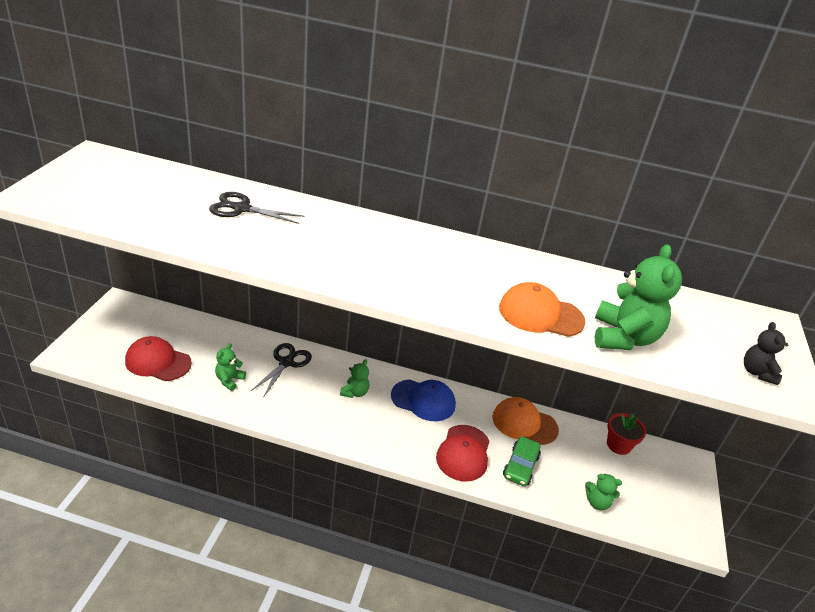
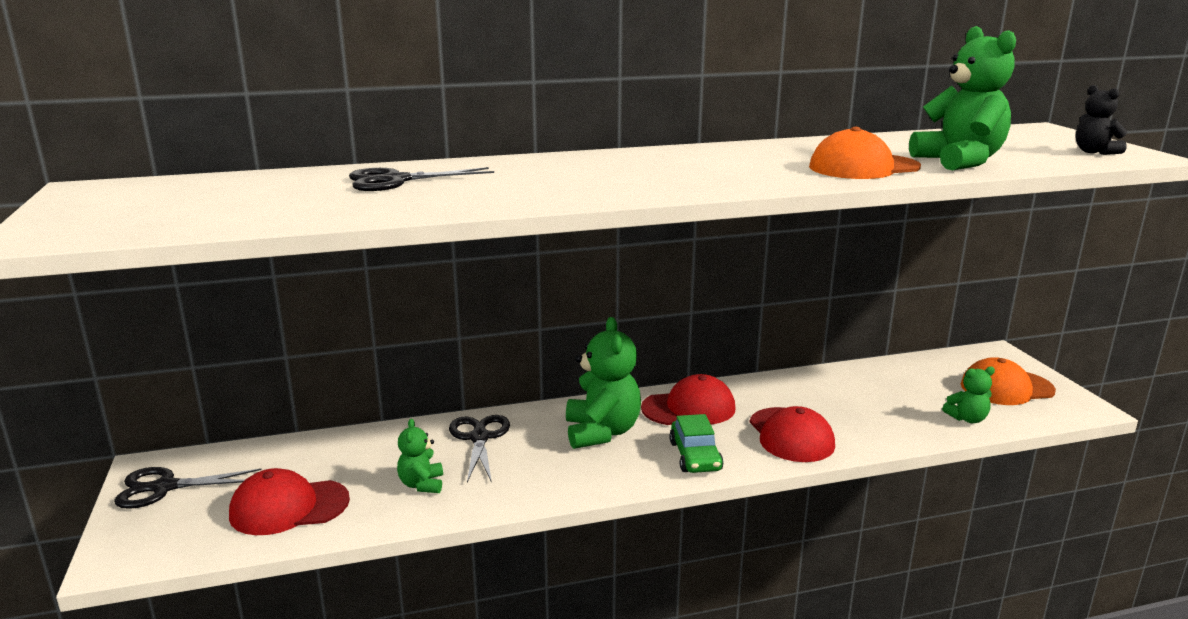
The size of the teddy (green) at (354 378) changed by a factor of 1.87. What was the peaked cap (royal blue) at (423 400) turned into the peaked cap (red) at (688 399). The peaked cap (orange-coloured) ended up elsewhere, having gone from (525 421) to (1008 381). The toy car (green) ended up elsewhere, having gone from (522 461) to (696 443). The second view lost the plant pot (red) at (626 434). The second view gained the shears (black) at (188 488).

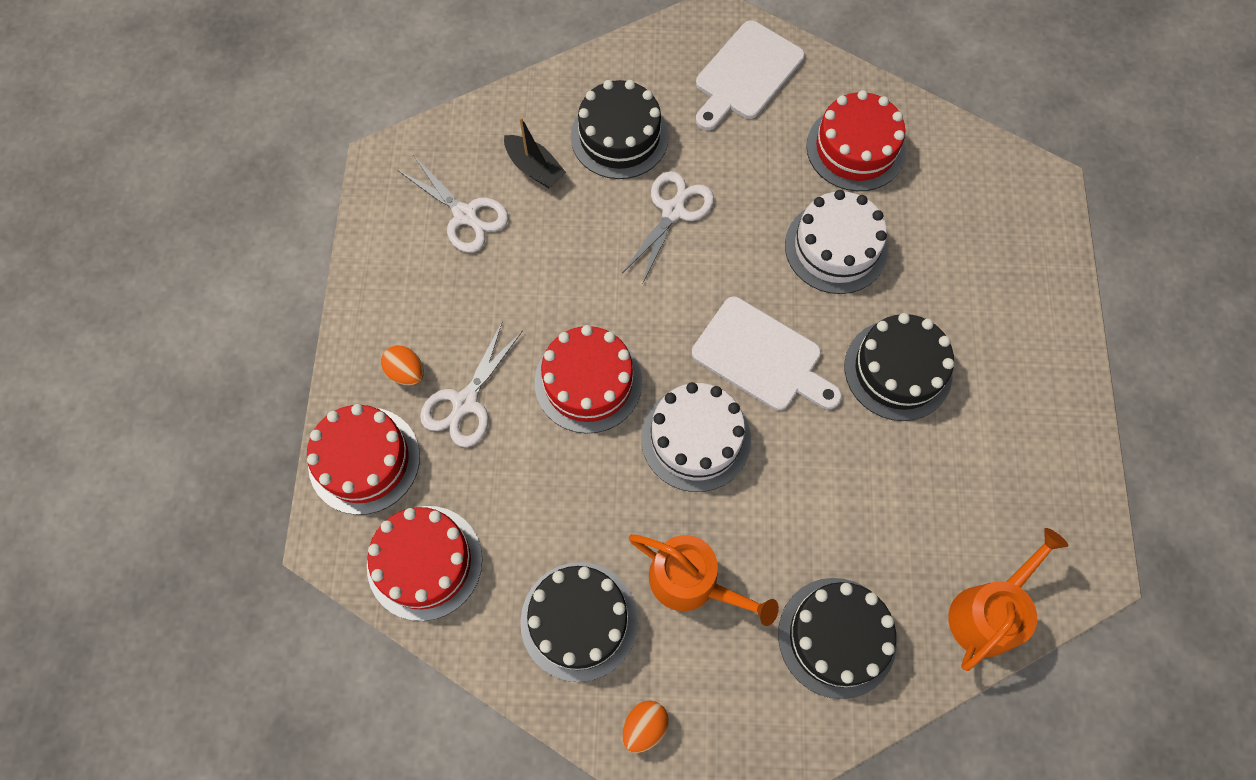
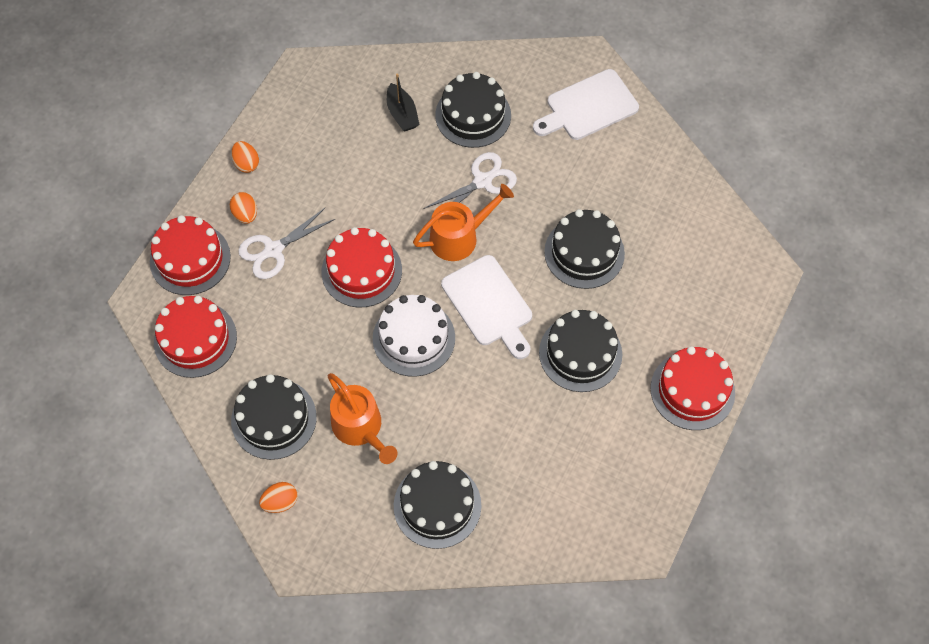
The second view lost the shears (white) at (454 204). What was the gateau (white) at (836 242) turned into the gateau (black) at (584 249). The gateau (red) ended up elsewhere, having gone from (856 140) to (692 388). The watering pot (orange-coloured) ended up elsewhere, having gone from (1008 599) to (463 222). The second view gained the egg (orange-coloured) at (245 157).

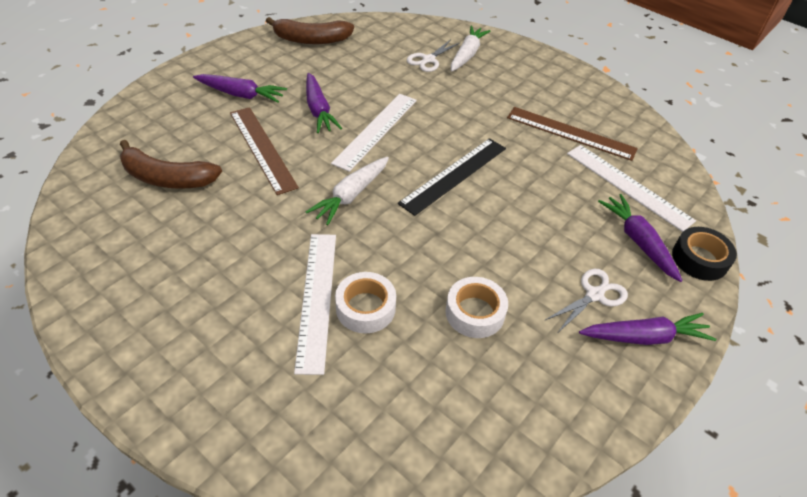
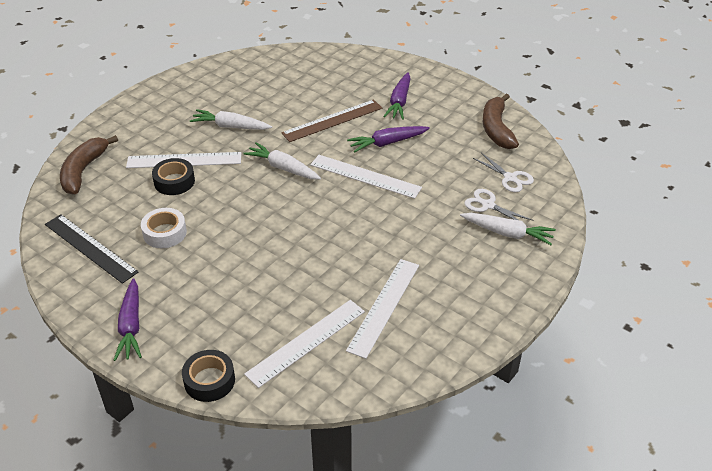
The banana (russet) ended up elsewhere, having gone from (171 164) to (89 164). What was the roll of tape (white) at (365 302) turned into the roll of tape (black) at (173 176). The measuring stick (black) ended up elsewhere, having gone from (452 177) to (91 249). What was the measuring stick (russet) at (572 134) turned into the measuring stick (white) at (382 309). The shears (white) ended up elsewhere, having gone from (586 300) to (503 172). The second view lost the root vegetable (violet) at (640 238). The second view gained the root vegetable (white) at (231 119).

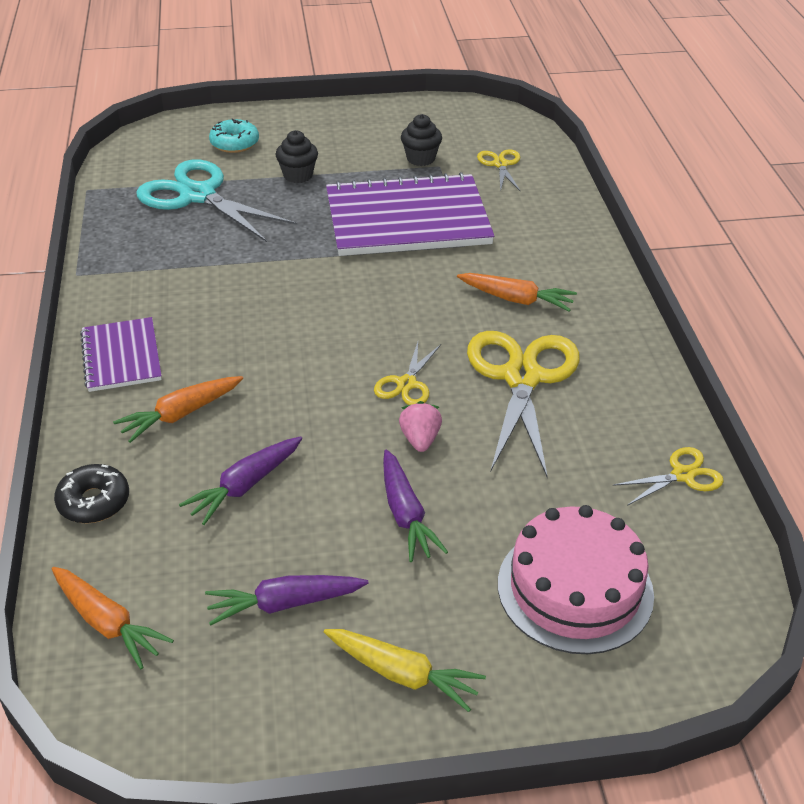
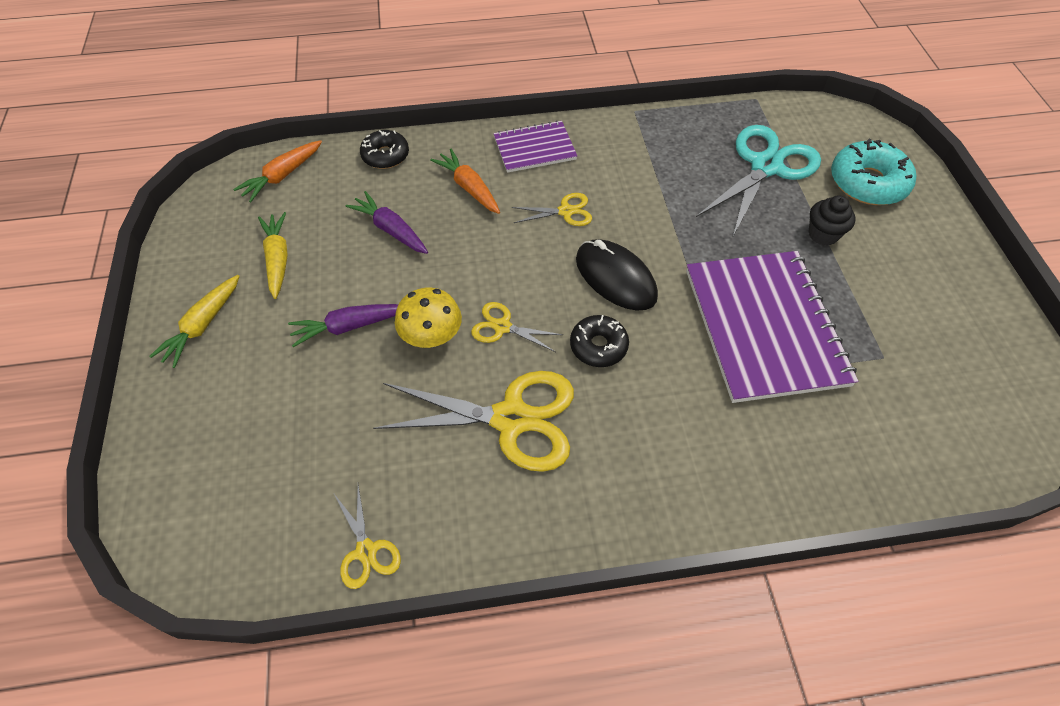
What was the root vegetable (violet) at (286 600) turned into the root vegetable (yellow) at (273 255). The size of the donut (aqua) at (234 135) changed by a factor of 1.59. Where the toy strawberry (pink) stood at (420 426), the fungus (yellow) came to stand at (428 318). The second view lost the cupcake (black) at (421 140). The second view lost the root vegetable (orange-coloured) at (517 292). The shears (yellow) ended up elsewhere, having gone from (499 170) to (551 209). The second view lost the gateau (pink) at (576 579). The second view gained the donut (black) at (599 341). The second view gained the computer mouse (black) at (617 275).

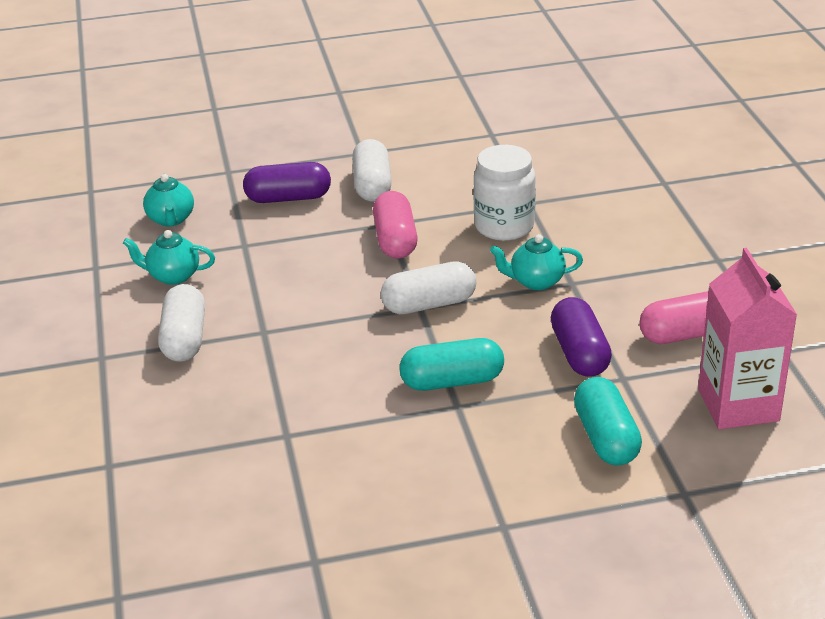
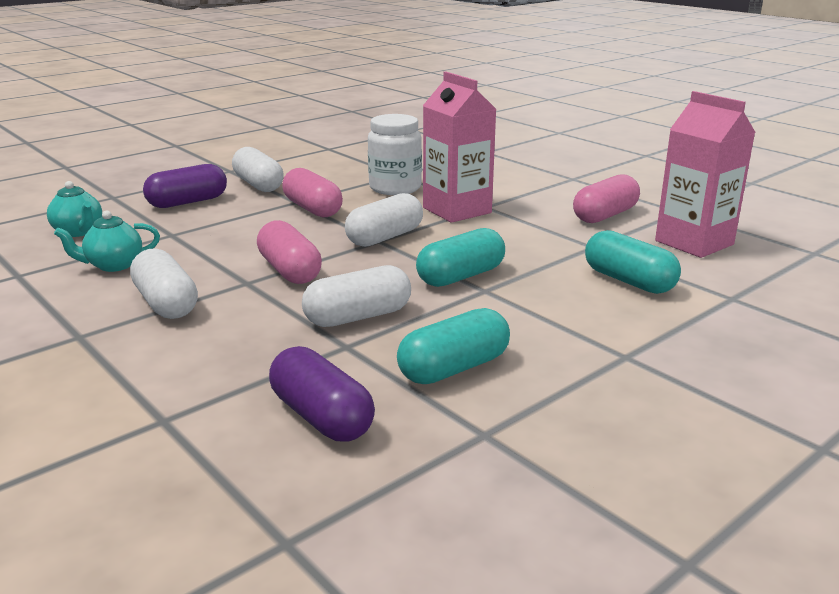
Where the tea pot (aqua) stood at (536 262), the carton (pink) came to stand at (460 147). The pill shape (violet) ended up elsewhere, having gone from (581 337) to (322 394). The second view gained the pill shape (pink) at (289 252). The second view gained the pill shape (white) at (356 296). The second view gained the pill shape (aqua) at (453 346).

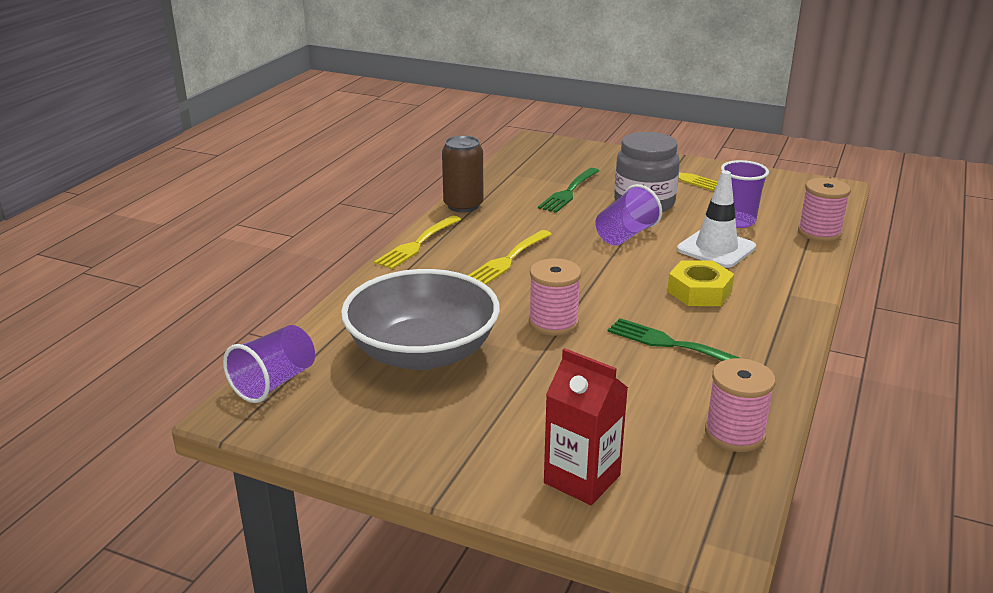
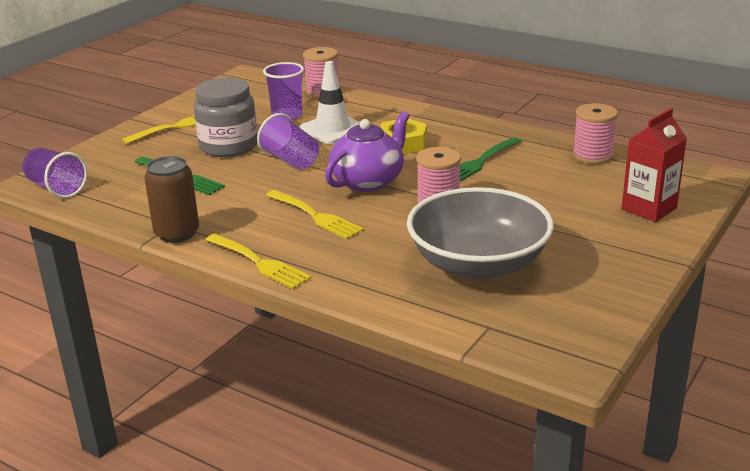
The tumbler (violet) ended up elsewhere, having gone from (269 364) to (54 173). The second view gained the tea pot (violet) at (367 151).

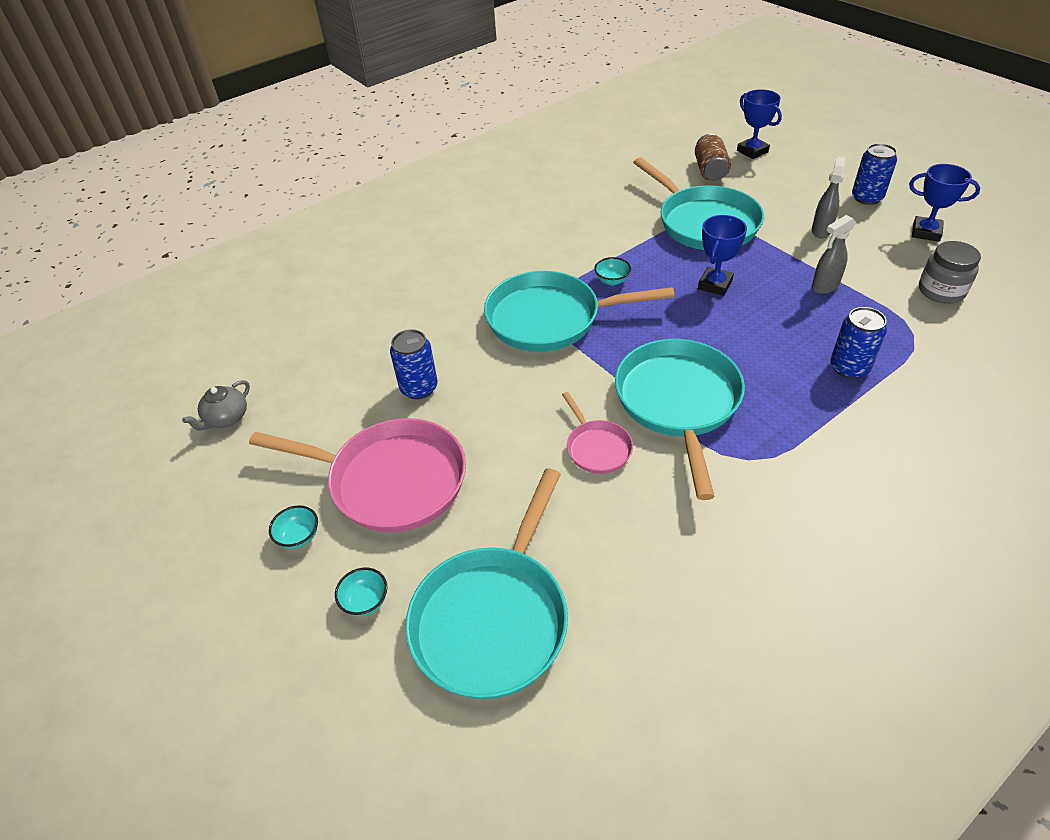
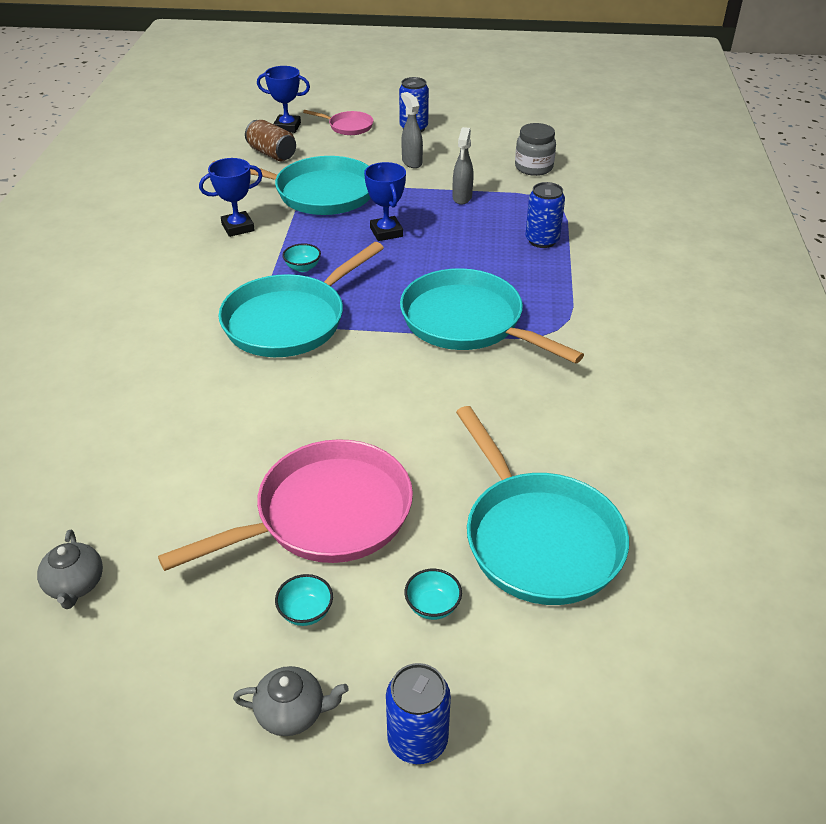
The tin (royal blue) ended up elsewhere, having gone from (414 364) to (418 713). The skillet (pink) ended up elsewhere, having gone from (597 433) to (338 122). The prize cup (royal blue) ended up elsewhere, having gone from (944 203) to (231 197). The second view gained the tea pot (gray) at (291 701).

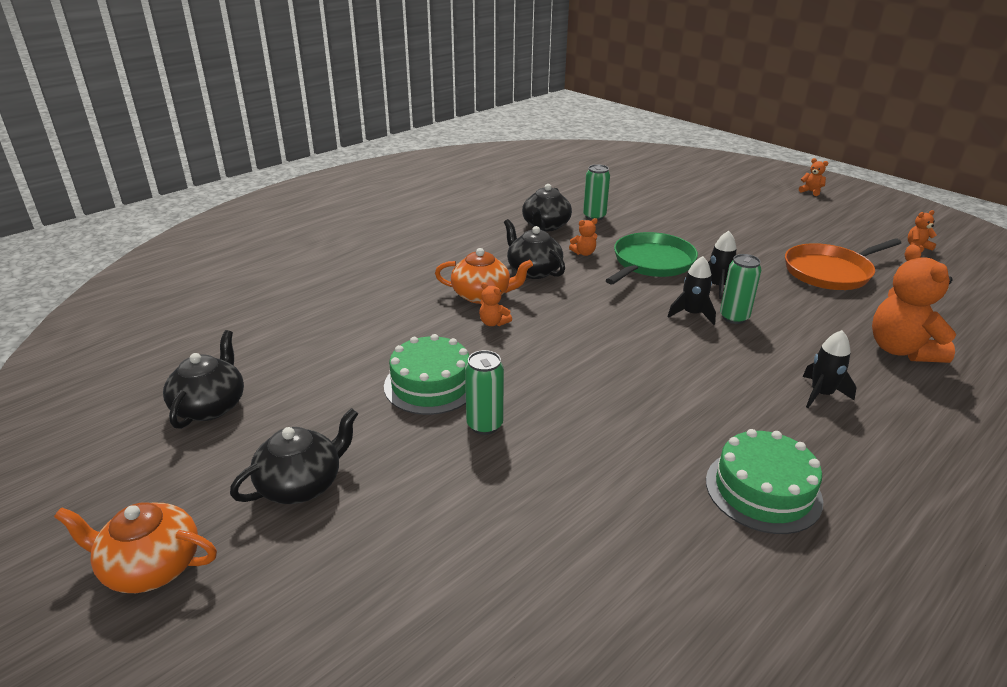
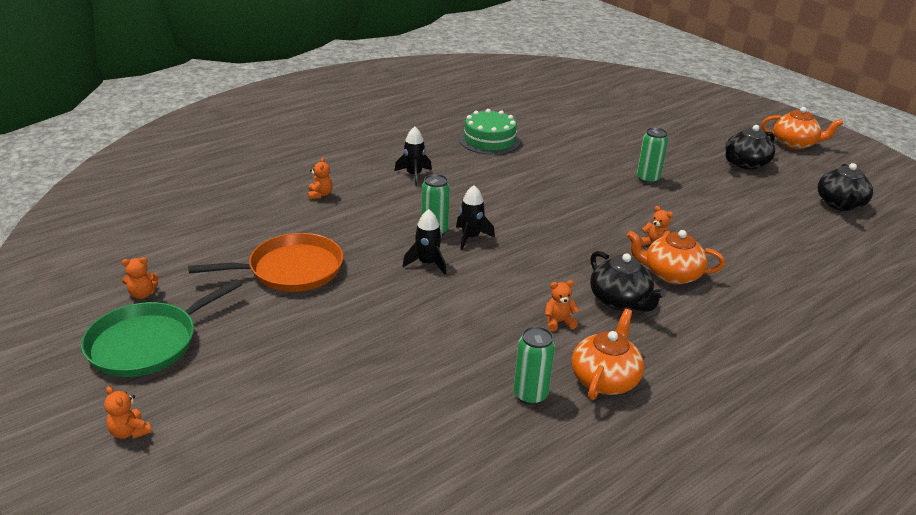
The second view lost the gateau (green) at (426 374). What was the tea pot (black) at (547 207) turned into the tea pot (orange-coloured) at (608 354). The skillet (green) ended up elsewhere, having gone from (652 258) to (161 328). The size of the teddy (orange-coloured) at (914 303) changed by a factor of 0.44.

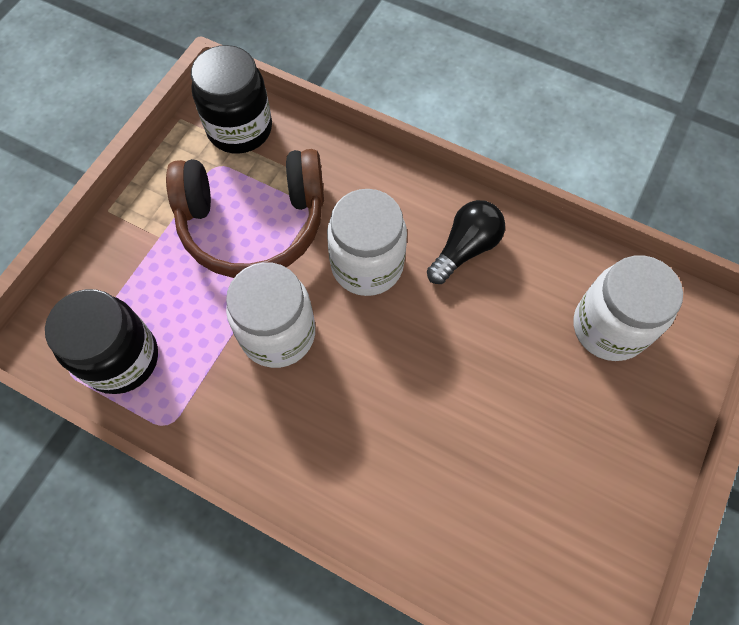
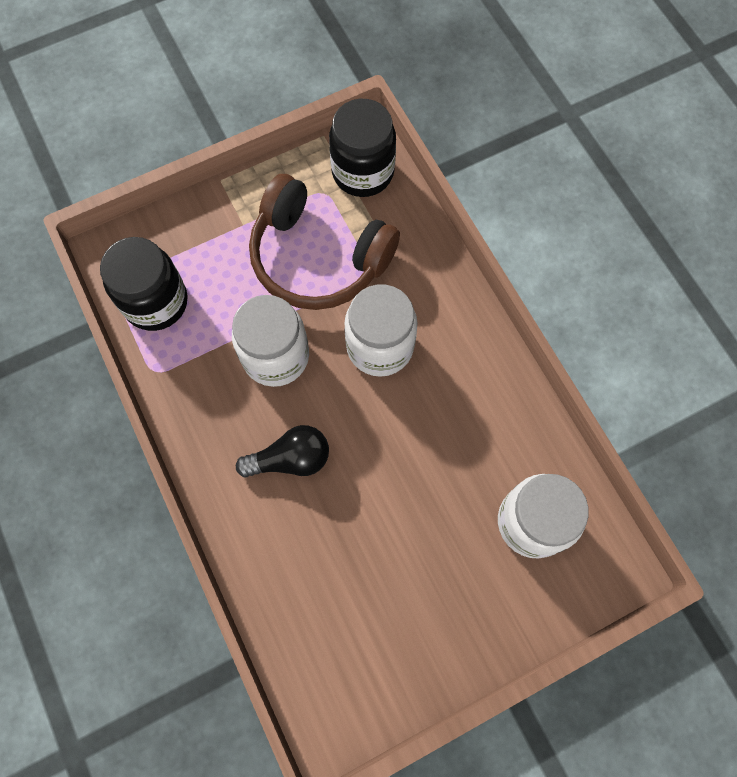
The light bulb (black) ended up elsewhere, having gone from (466 242) to (282 451).

